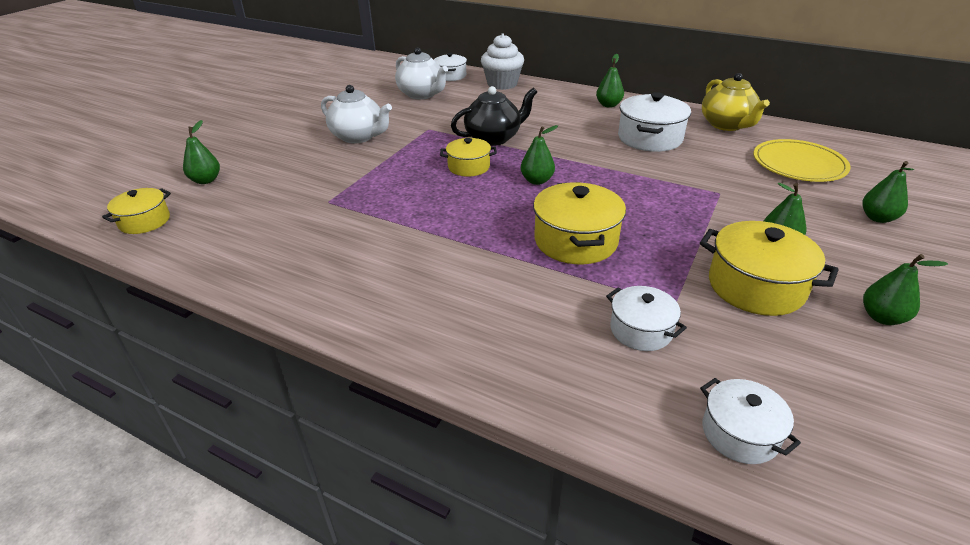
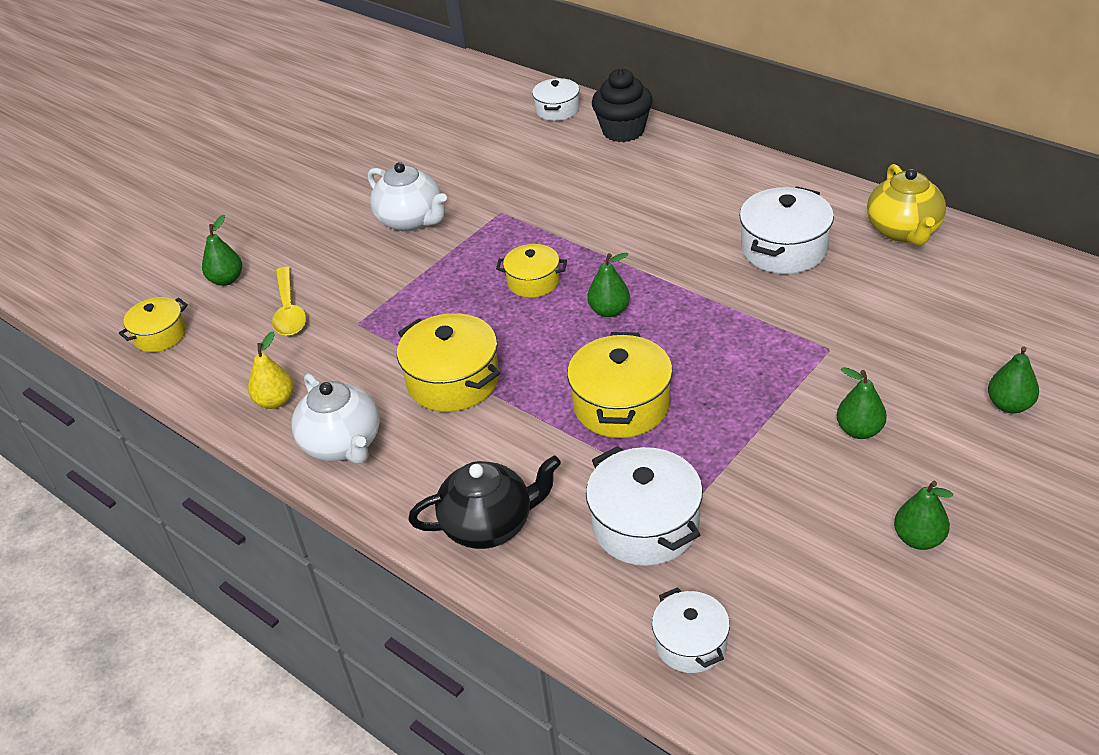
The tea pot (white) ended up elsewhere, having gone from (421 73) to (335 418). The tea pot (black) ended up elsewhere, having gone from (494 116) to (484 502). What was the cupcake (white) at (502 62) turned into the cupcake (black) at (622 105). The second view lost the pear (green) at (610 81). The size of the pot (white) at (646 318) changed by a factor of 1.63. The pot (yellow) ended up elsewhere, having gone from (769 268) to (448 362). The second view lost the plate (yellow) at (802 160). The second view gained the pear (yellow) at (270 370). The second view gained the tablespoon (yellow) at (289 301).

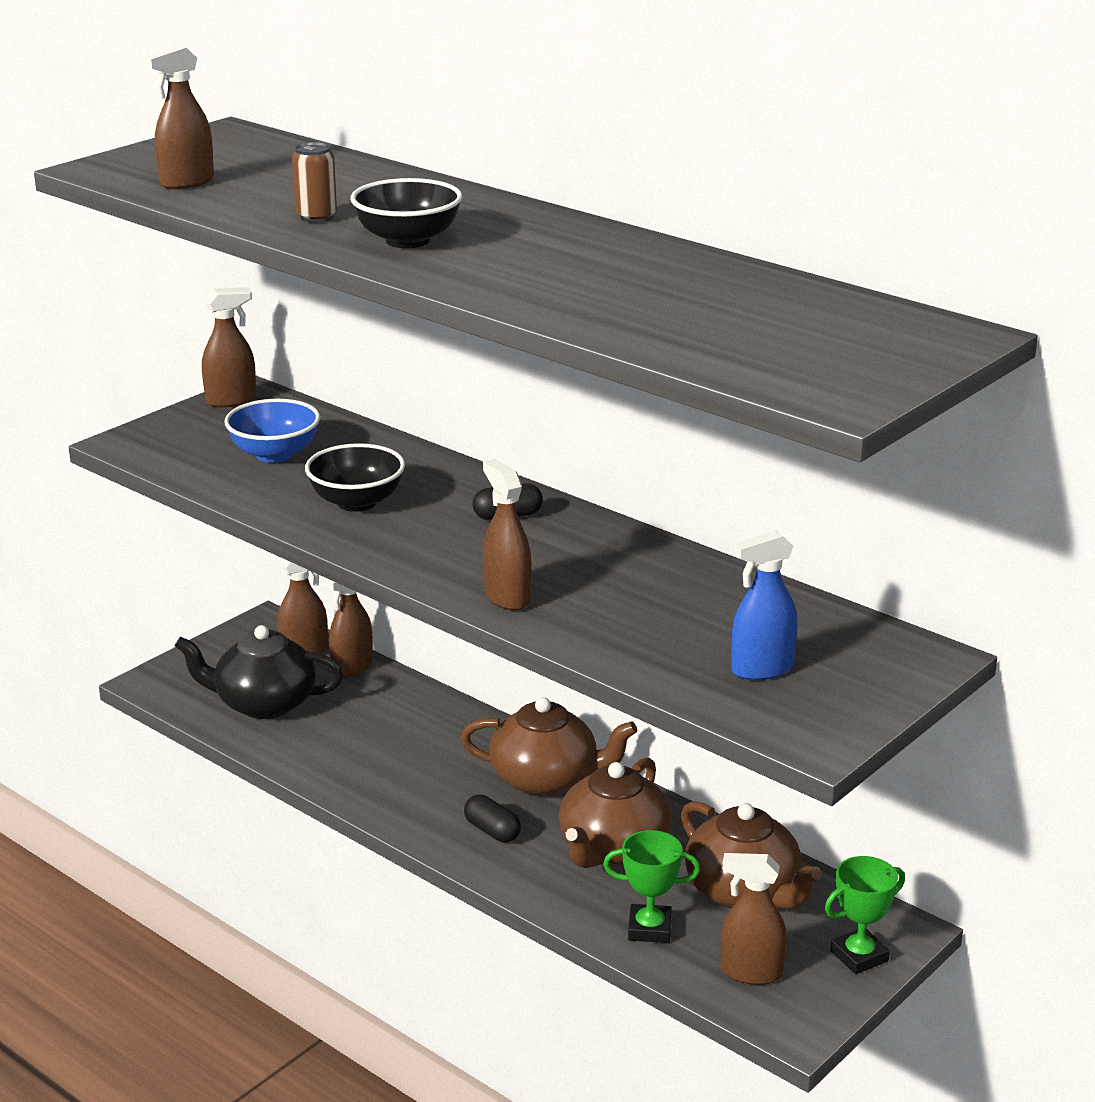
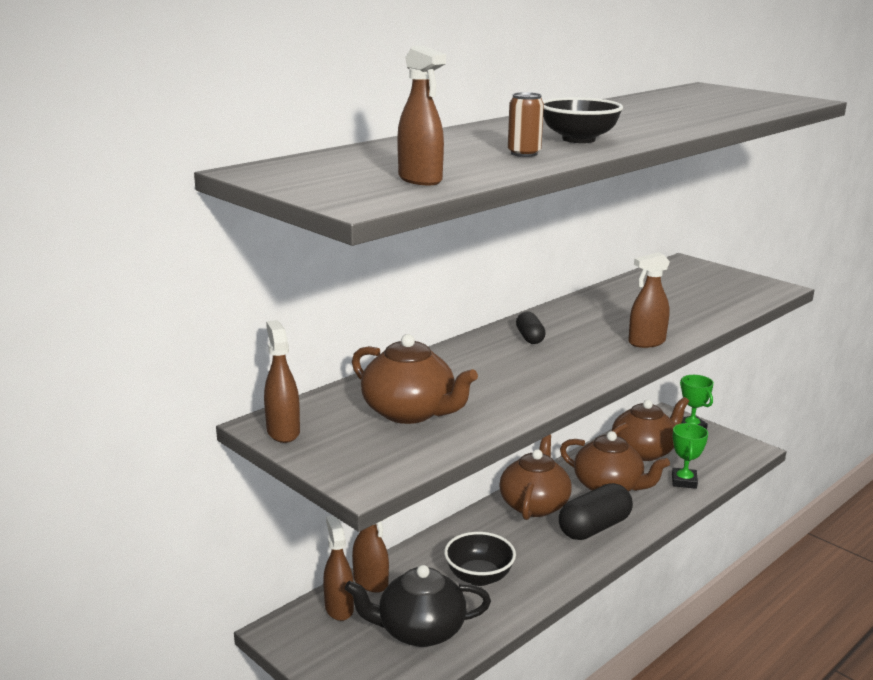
The tea pot (black) at (259 672) ended up facing another way, 75 degrees clockwise from before. Where the serving bowl (royal blue) stood at (272 431), the tea pot (russet) came to stand at (415 379). The serving bowl (black) ended up elsewhere, having gone from (355 477) to (480 559). The size of the pill shape (black) at (492 818) changed by a factor of 1.89. The second view lost the sprayer (russet) at (754 919). The second view lost the sprayer (royal blue) at (764 605).

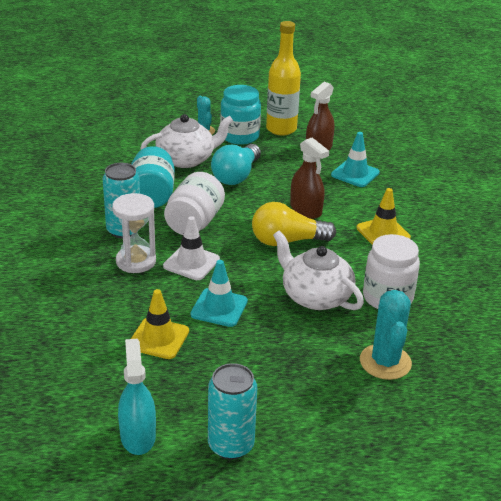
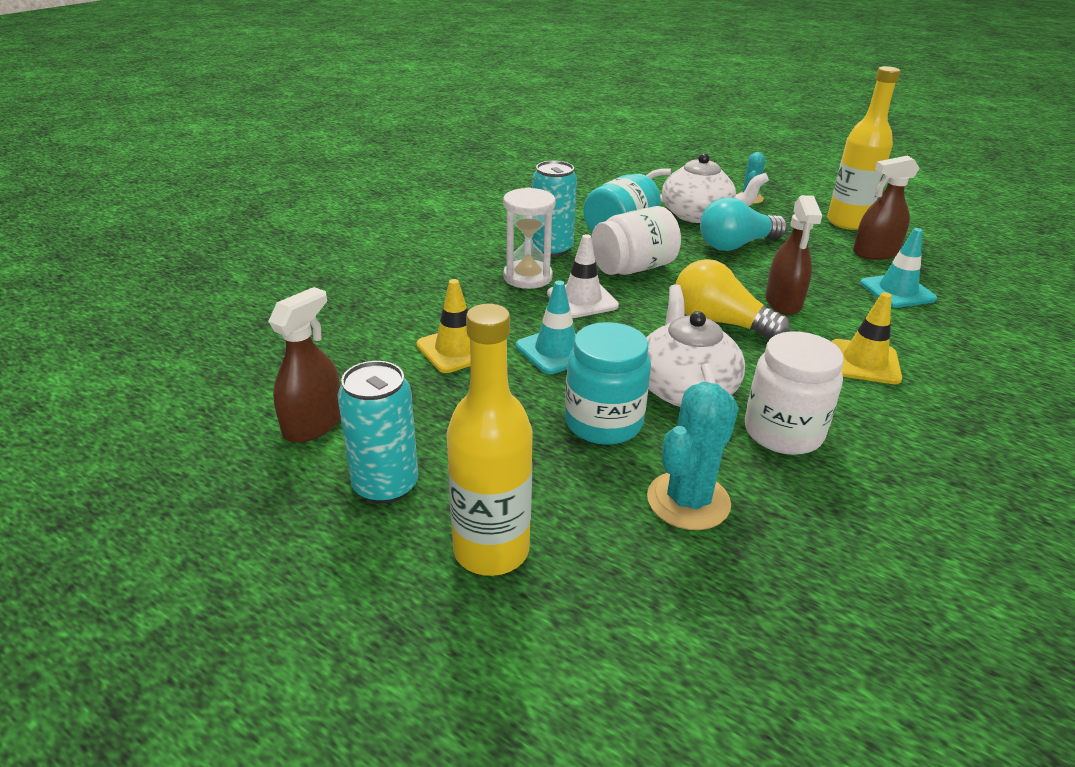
What was the sprayer (aqua) at (137 397) turned into the sprayer (russet) at (304 365). The jam jar (aqua) ended up elsewhere, having gone from (240 115) to (608 383). The second view gained the drink bottle (yellow) at (490 440).

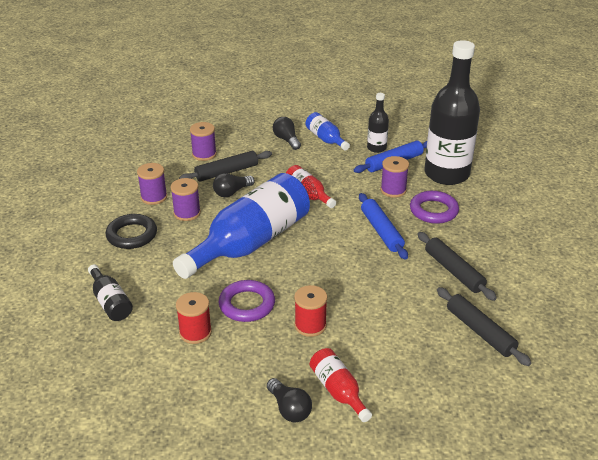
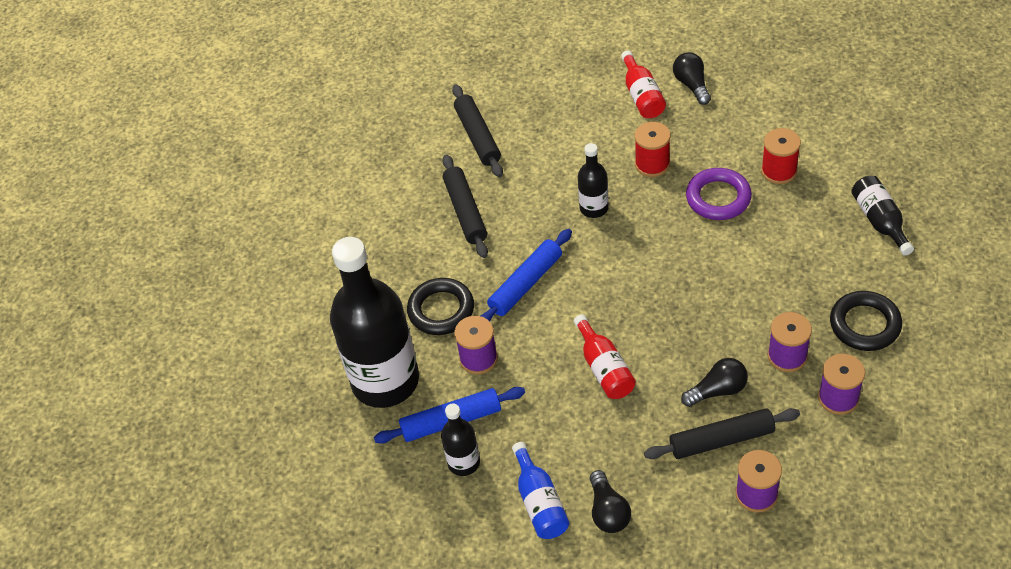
The second view lost the drink bottle (royal blue) at (241 226). The dough roller (royal blue) at (383 226) ended up facing another way, 45 degrees clockwise from before. What was the ring (violet) at (434 207) turned into the ring (black) at (440 306). The second view gained the drink bottle (black) at (593 180).

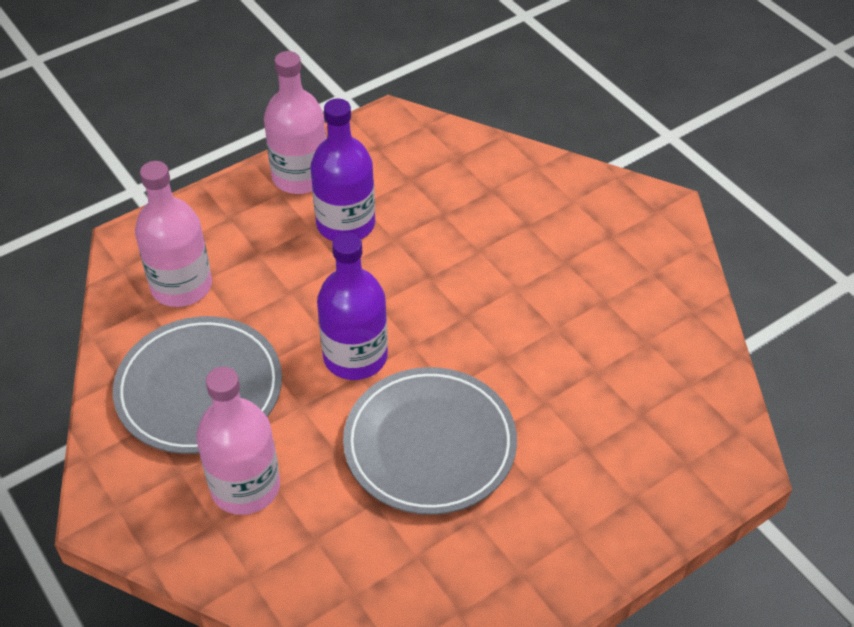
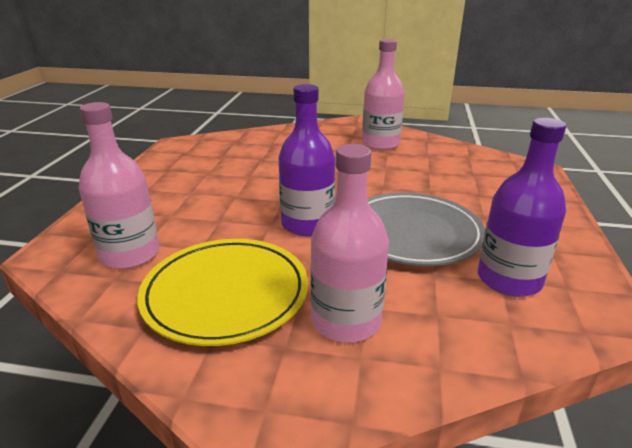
What was the plate (gray) at (197 385) turned into the plate (yellow) at (222 292). The drink bottle (pink) ended up elsewhere, having gone from (295 122) to (383 94). The drink bottle (violet) ended up elsewhere, having gone from (342 169) to (522 207).

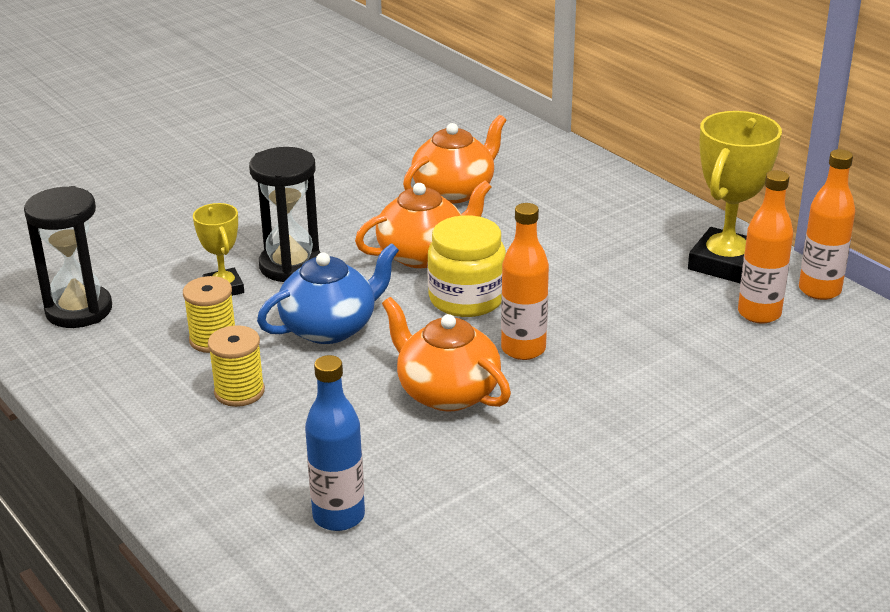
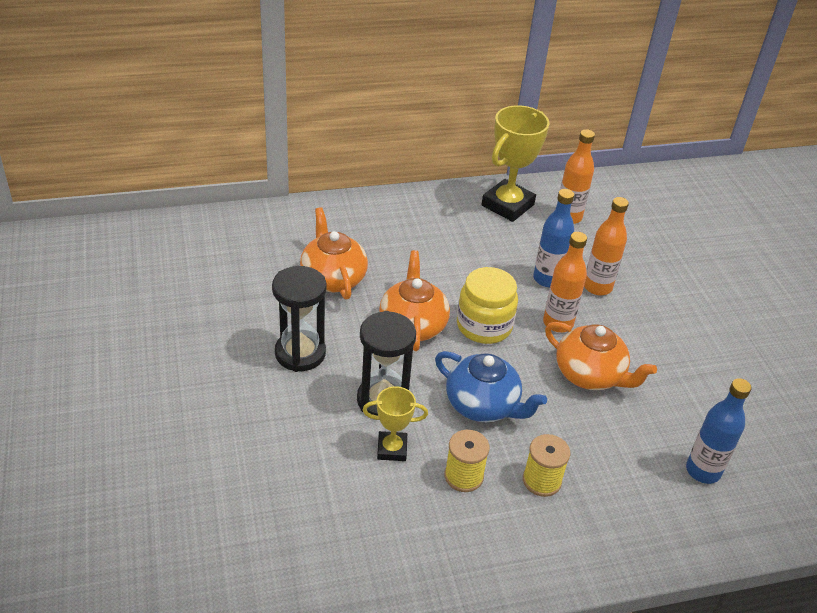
The hourglass (black) ended up elsewhere, having gone from (68 257) to (299 319). The tea pot (royal blue) at (328 293) ended up facing another way, 135 degrees clockwise from before. The tea pot (orange-coloured) at (446 354) ended up facing another way, 120 degrees counterclockwise from before. The prize cup (yellow) at (735 197) ended up facing another way, 75 degrees clockwise from before. The drink bottle (orange-coloured) ended up elsewhere, having gone from (827 224) to (606 246). The second view gained the drink bottle (royal blue) at (553 238).

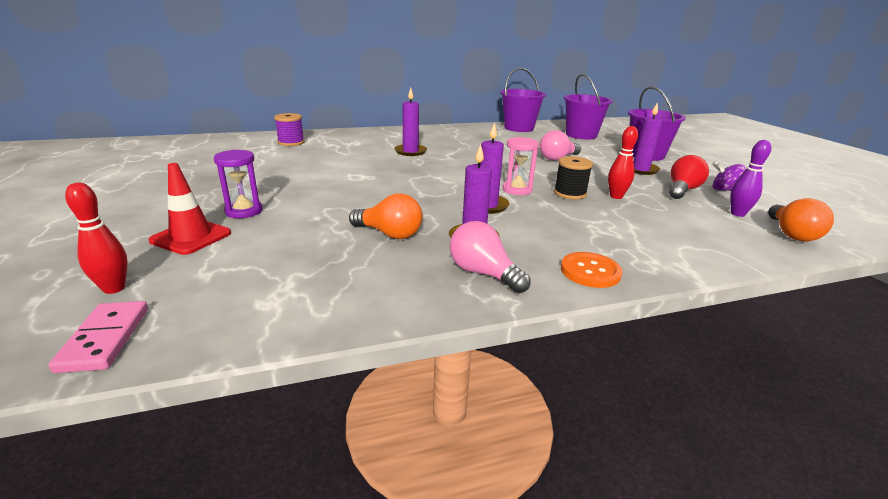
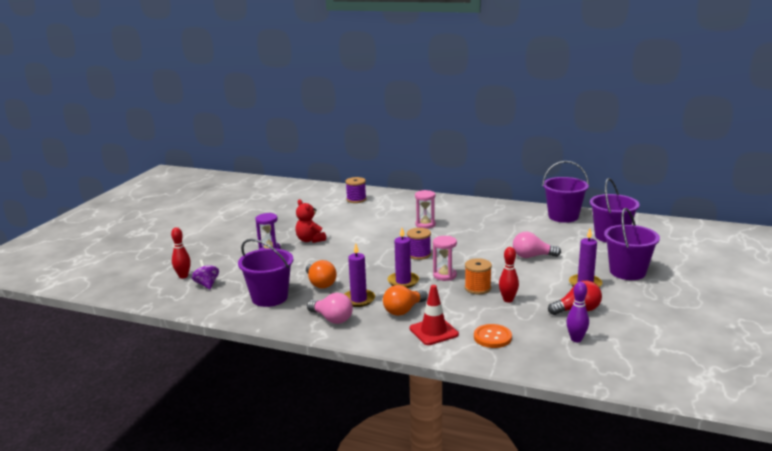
The second view lost the domino (pink) at (98 337). The road cone (red) ended up elsewhere, having gone from (190 209) to (434 315). Where the pillar candle (violet) stood at (410 122), the hourglass (pink) came to stand at (425 209). The light bulb (pink) at (490 257) ended up facing another way, 135 degrees clockwise from before. What was the reel of thread (black) at (573 178) turned into the reel of thread (orange-coloured) at (478 276). The shirt button (orange-coloured) ended up elsewhere, having gone from (591 270) to (493 336). The toy top (violet) ended up elsewhere, having gone from (728 176) to (205 275). The light bulb (orange-coloured) ended up elsewhere, having gone from (801 219) to (405 300). The second view gained the pail (violet) at (265 273). The second view gained the teddy (red) at (310 221). The second view gained the reel of thread (violet) at (419 244).

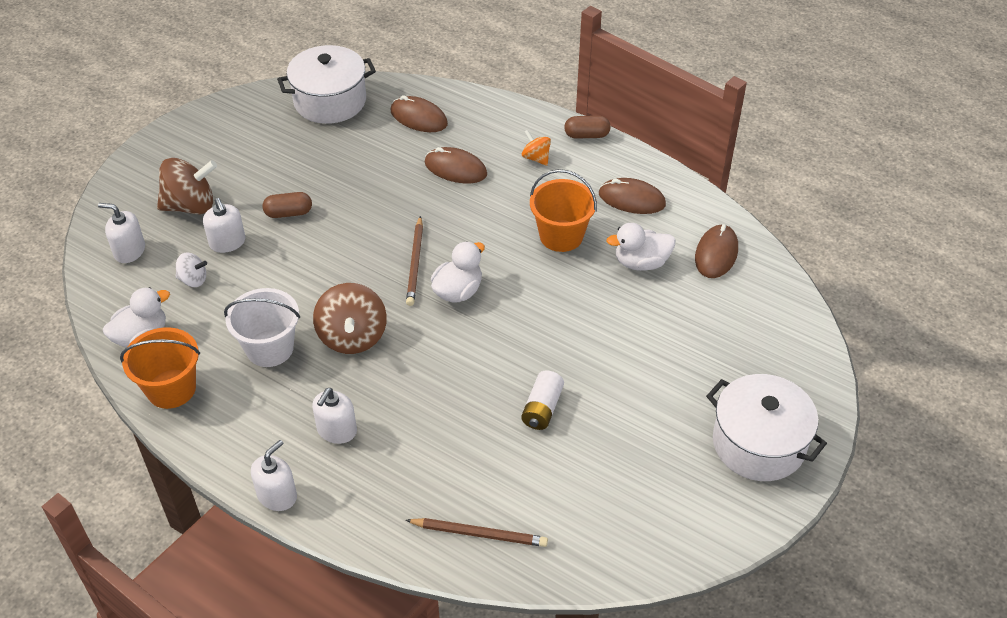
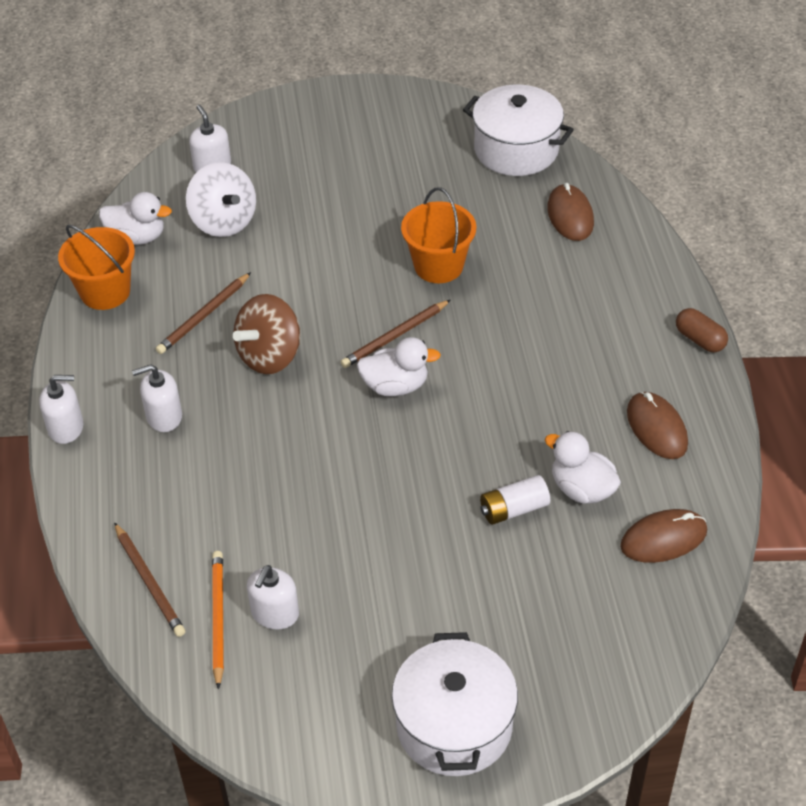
The second view lost the toy top (russet) at (187 186). The size of the toy top (white) at (191 269) changed by a factor of 1.89. The soap pump (white) ended up elsewhere, having gone from (224 225) to (273 597). Where the pail (white) stood at (262 327), the lead pencil (russet) came to stand at (203 313). The second view lost the pill shape (russet) at (287 205). The second view lost the computer mouse (russet) at (456 165). The battery (white) ended up elsewhere, having gone from (542 400) to (515 500). The second view lost the toy top (orange-coloured) at (536 148). The pail (orange-coloured) ended up elsewhere, having gone from (563 210) to (438 235). The second view gained the lead pencil (orange-coloured) at (218 620).

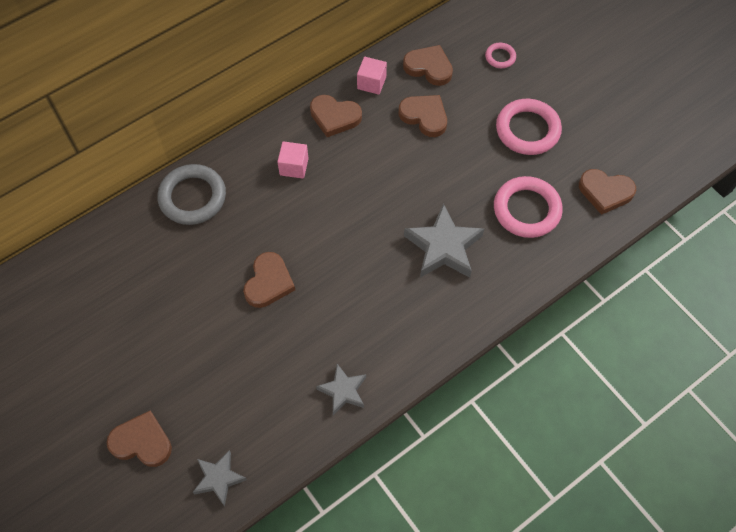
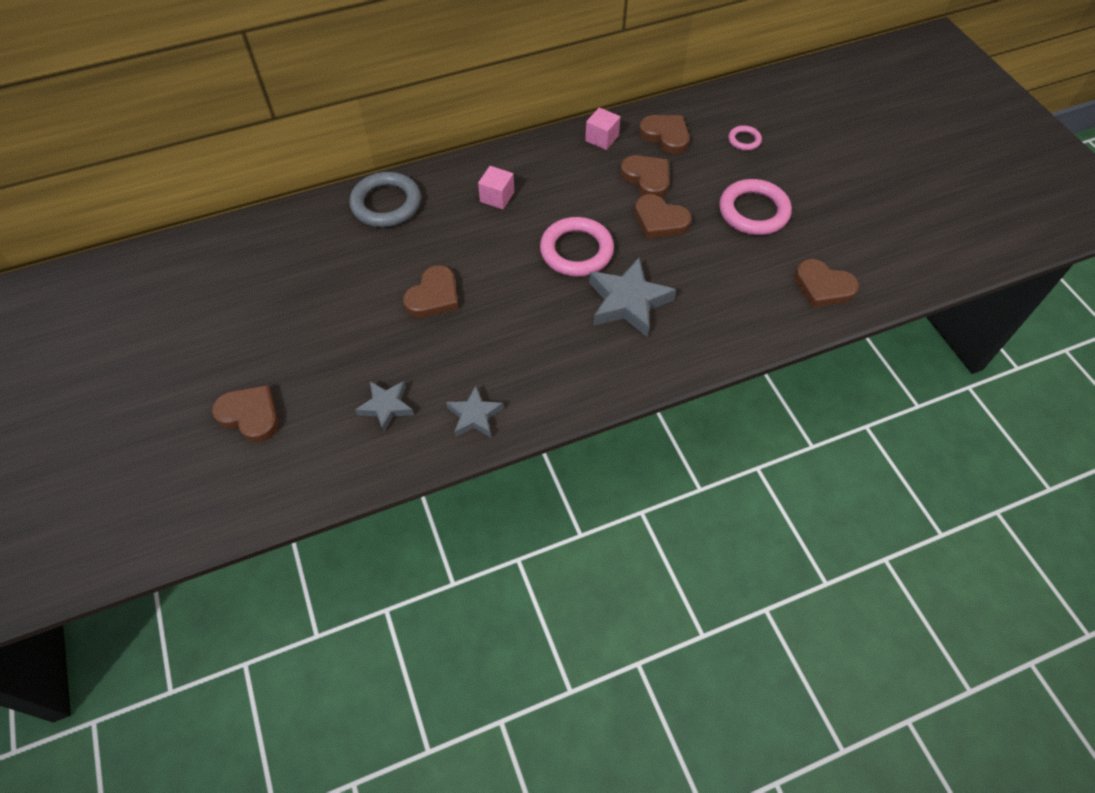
The star (gray) ended up elsewhere, having gone from (219 478) to (384 407). The love heart (russet) ended up elsewhere, having gone from (336 116) to (663 216). The ring (pink) ended up elsewhere, having gone from (528 207) to (577 247).

